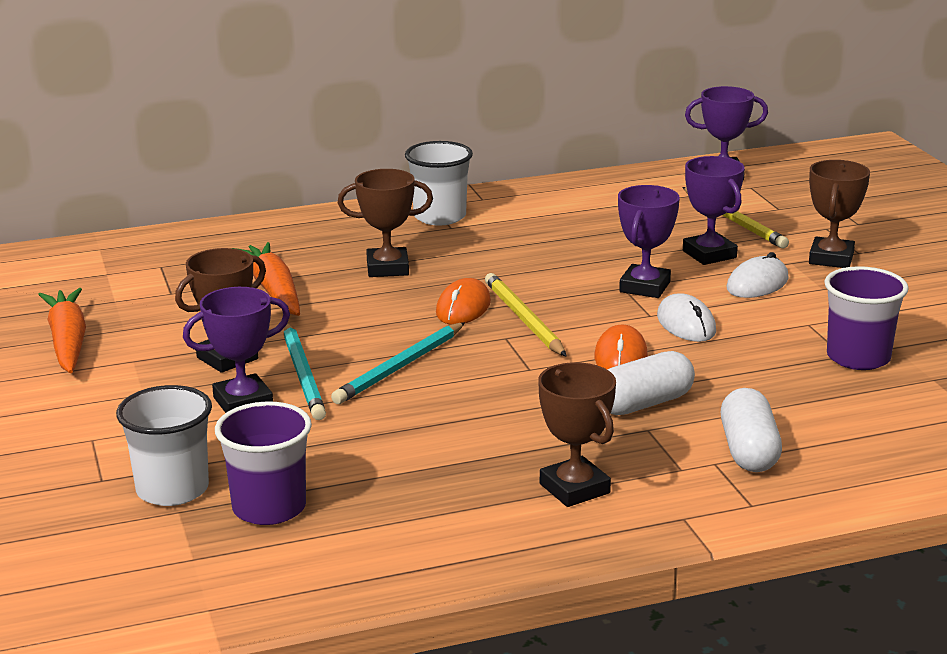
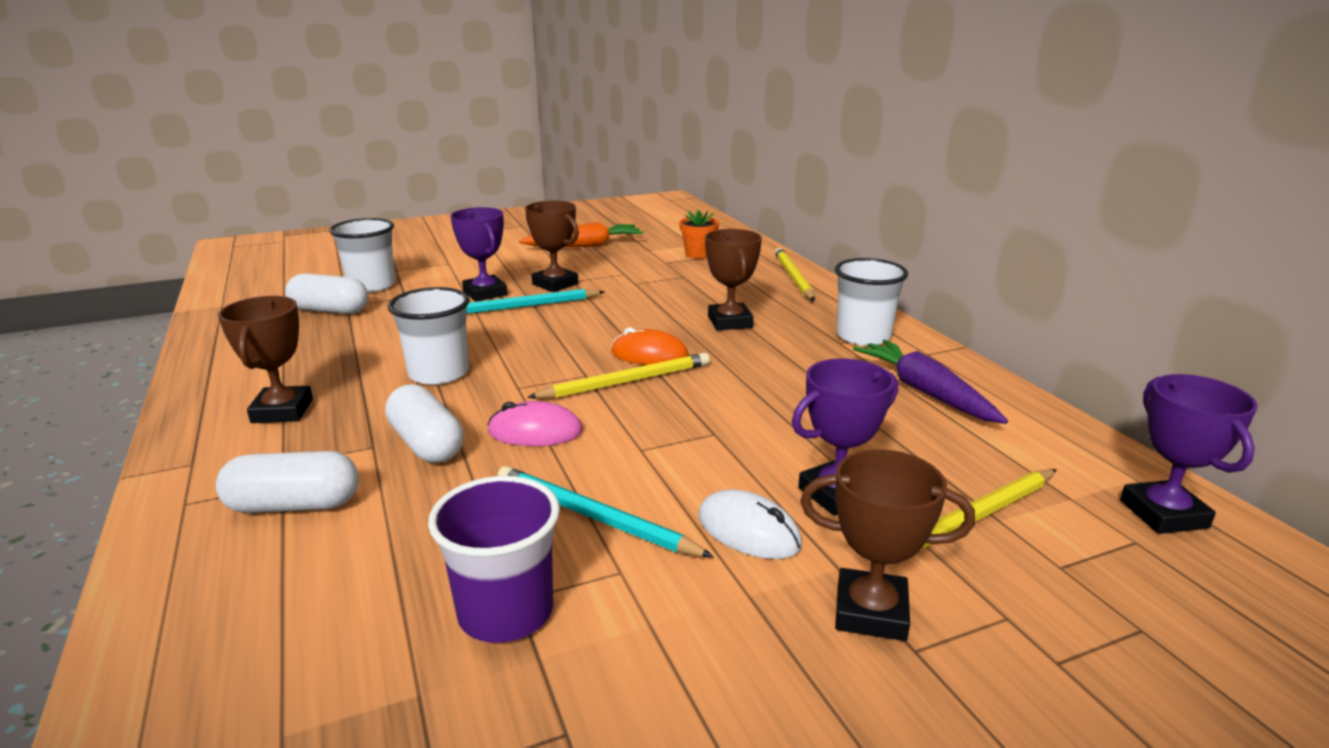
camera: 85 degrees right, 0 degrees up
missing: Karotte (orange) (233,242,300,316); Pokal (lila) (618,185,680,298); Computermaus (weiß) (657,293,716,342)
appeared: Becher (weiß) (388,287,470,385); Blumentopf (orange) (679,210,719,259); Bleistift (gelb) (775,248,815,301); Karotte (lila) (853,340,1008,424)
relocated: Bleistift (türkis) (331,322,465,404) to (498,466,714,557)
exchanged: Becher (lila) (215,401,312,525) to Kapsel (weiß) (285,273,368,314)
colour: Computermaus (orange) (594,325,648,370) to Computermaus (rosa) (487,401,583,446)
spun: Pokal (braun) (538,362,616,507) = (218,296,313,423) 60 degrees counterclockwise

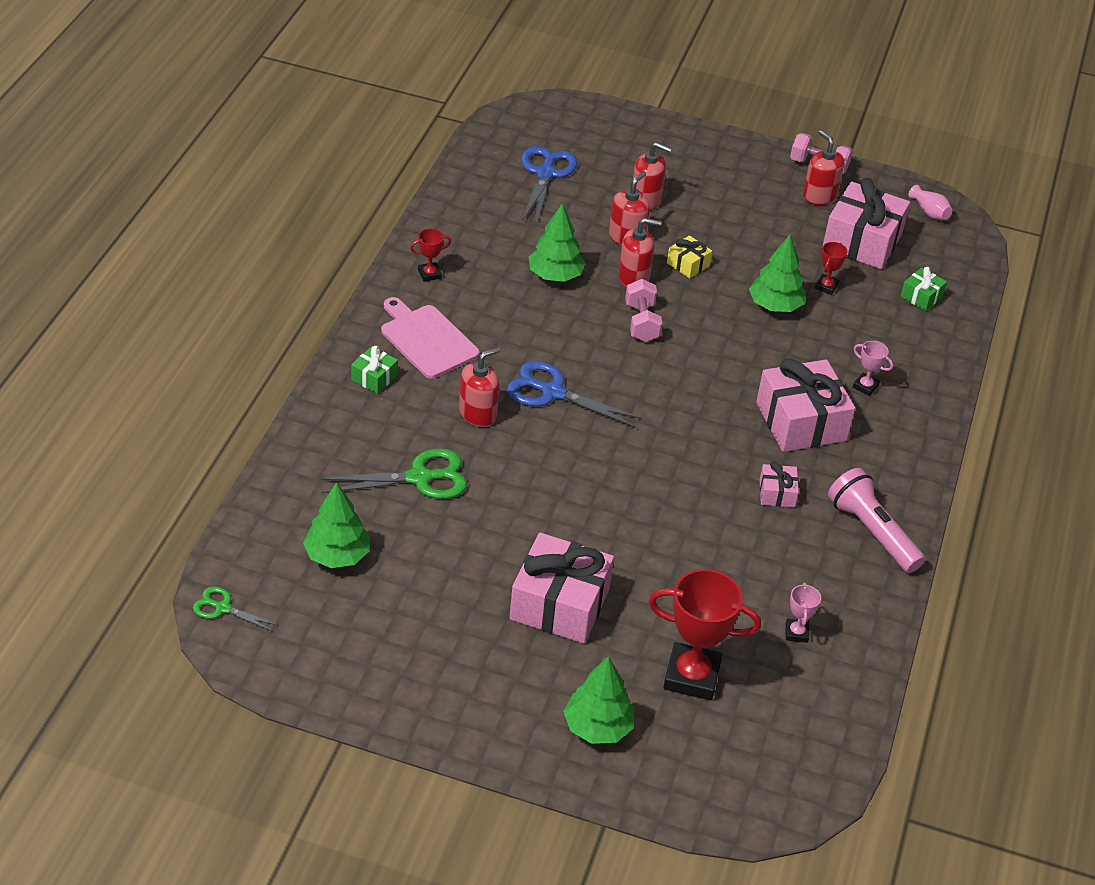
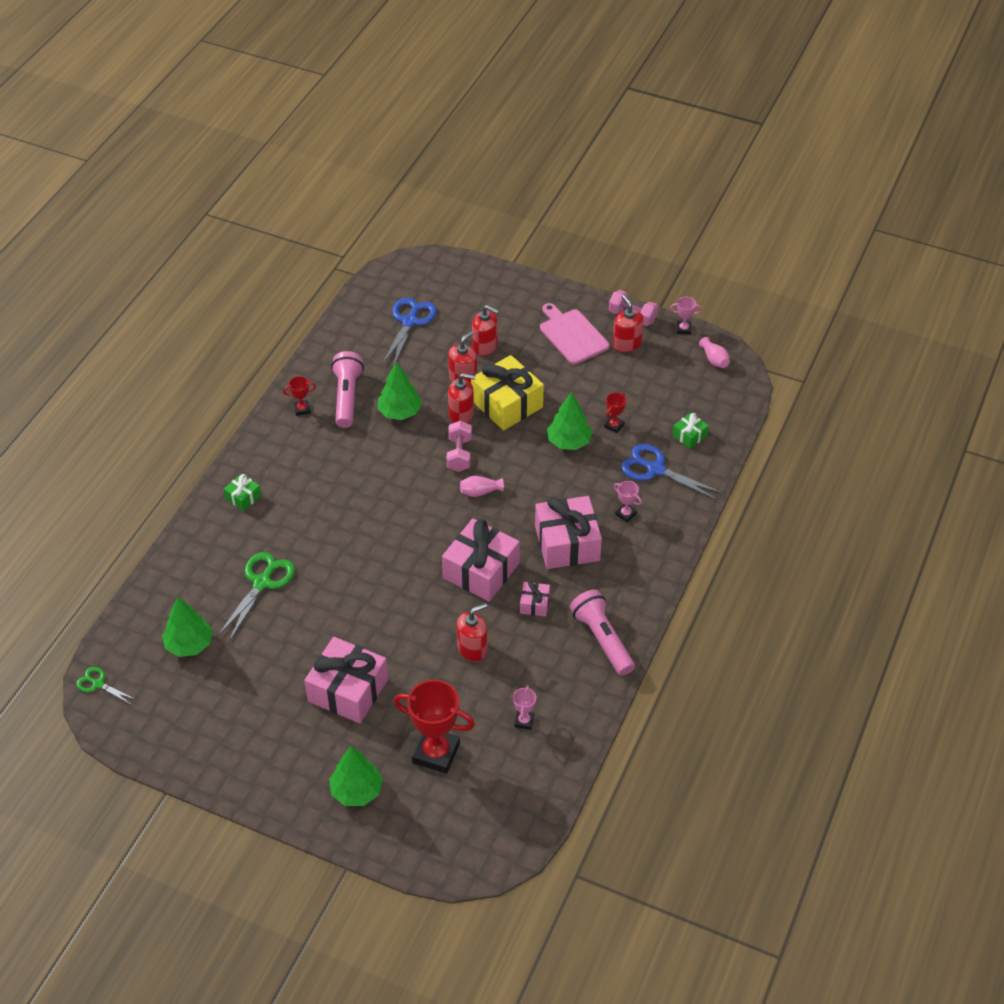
camera: 10 degrees right, 5 degrees up
appeared: Taschenlampe (rosa) (331,351,364,428); Vase (rosa) (460,476,504,497); Pokal (rosa) (670,297,702,335)
relocated: Schneidebrett (rosa) (381,297,479,379) to (540,303,610,364); Seifenspender (rot) (459,347,500,427) to (456,603,487,662); Schere (blau) (507,361,642,428) to (621,444,723,500); Geschenk (rosa) (822,178,910,269) to (442,519,520,601)
spun: Schere (grün) (320,449,467,499) = (218,552,295,640) 60 degrees counterclockwise
size: Geschenk (gelb) (667,235,712,278) = (471,355,544,430) x2.12

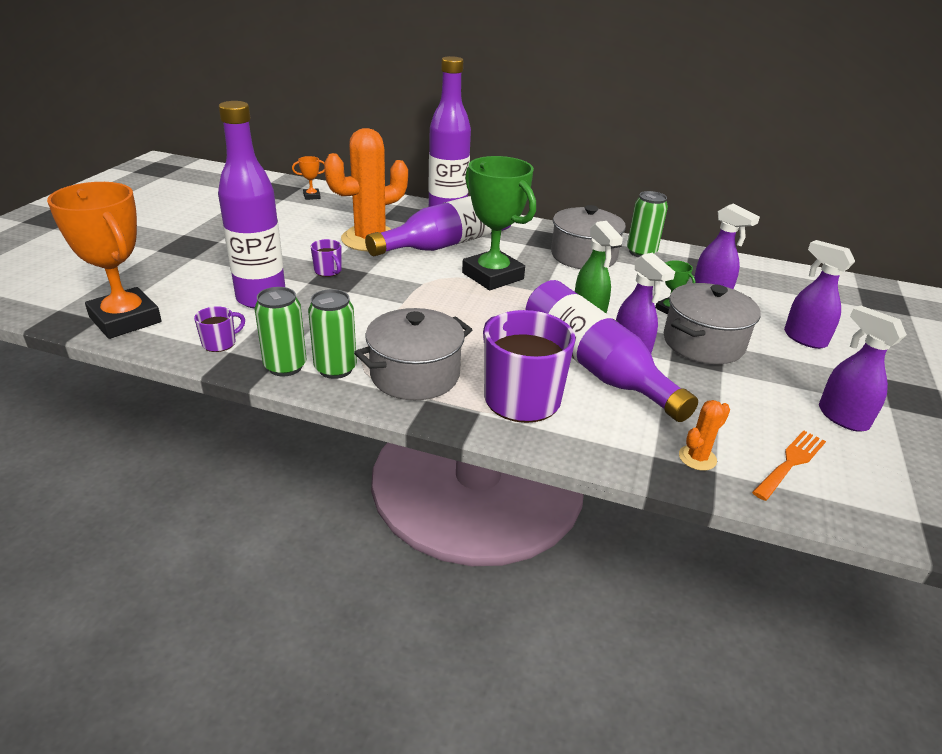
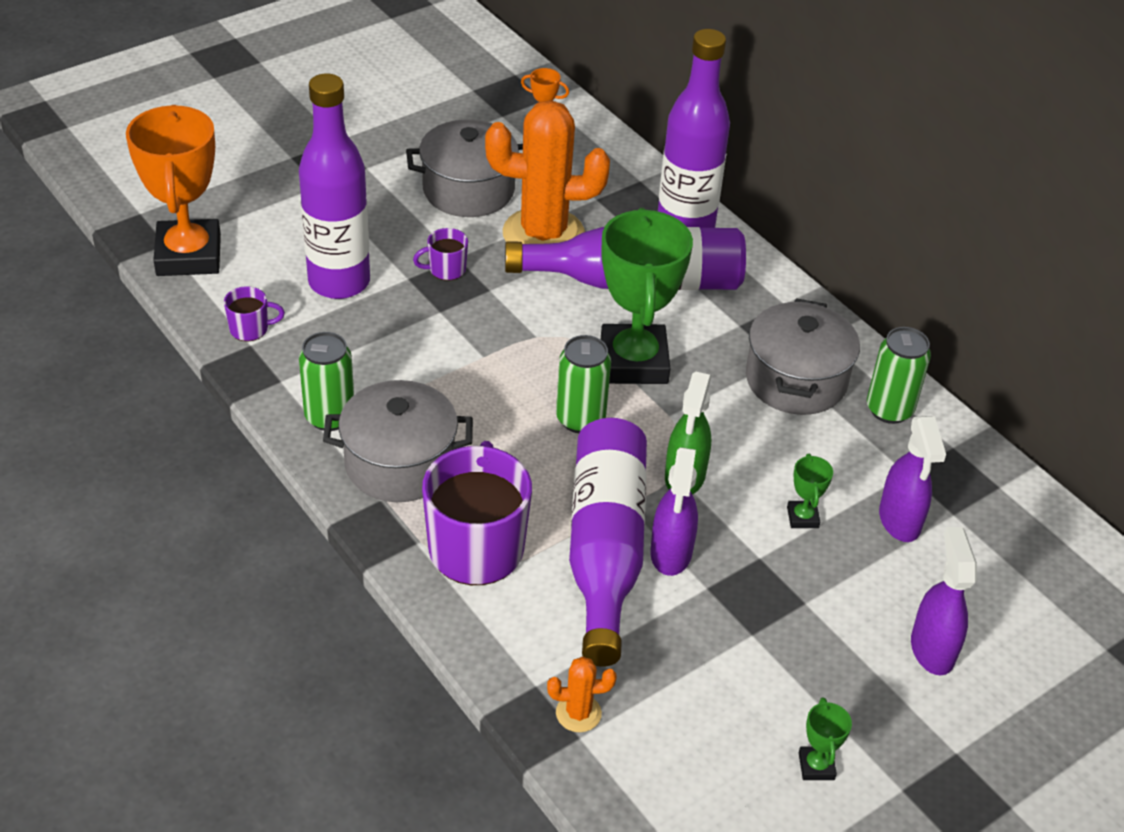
camera: 35 degrees right, 10 degrees up
missing: Gabel (orange) (752,431,826,501)
relocated: Dose (grün) (255,287,306,376) to (556,335,611,433); Kochtopf (grau) (664,283,761,364) to (406,119,523,217)
exchanged: Sprühflasche (lila) (819,305,907,432) to Pokal (grün) (799,697,852,780)
spun: Tasse (lila) (311,239,342,277) = (413,228,468,281) 75 degrees clockwise

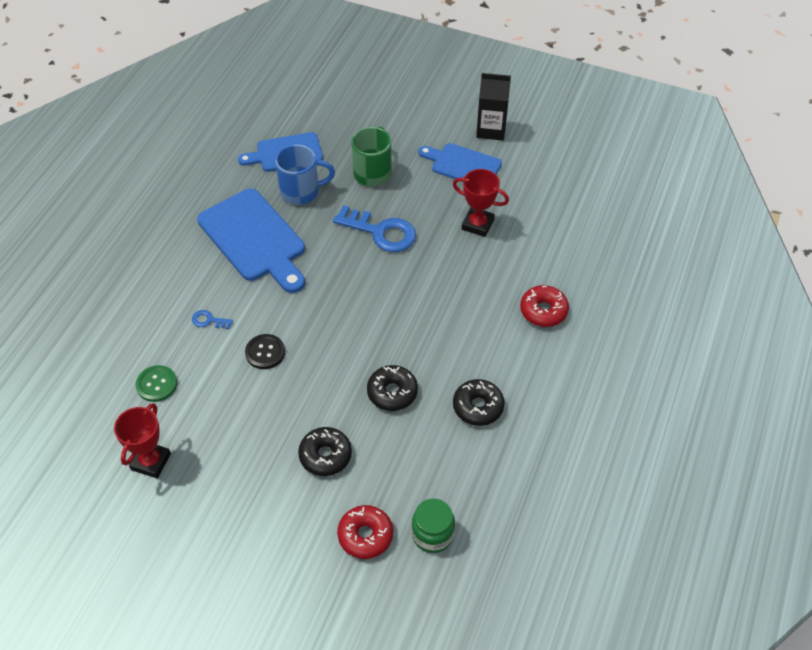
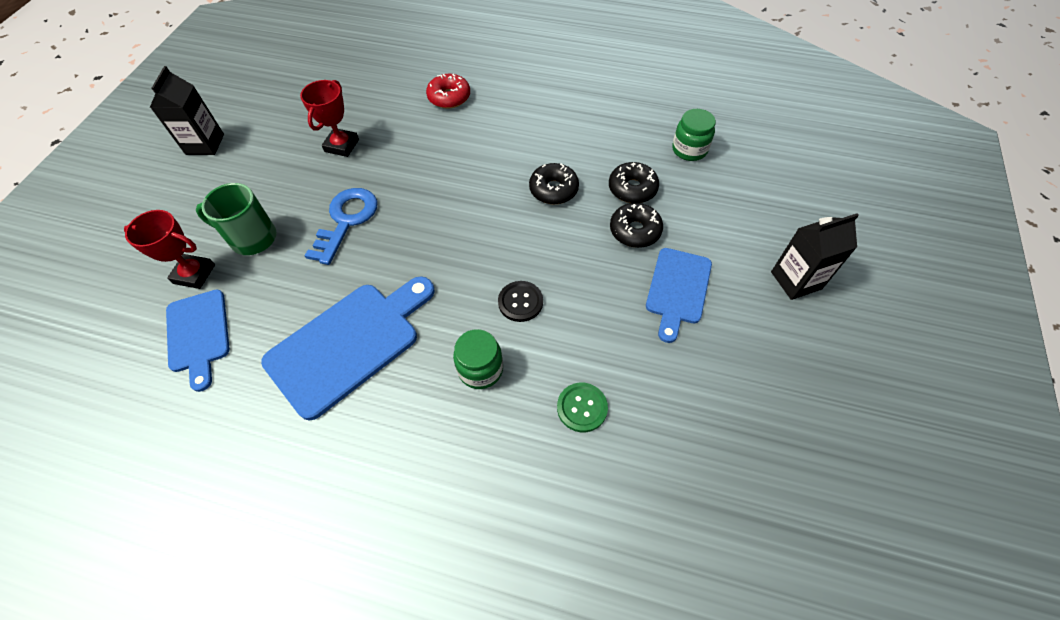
camera: 95 degrees left, 5 degrees up
missing: Tasse (blau) (275,144,335,205); Donut (rot) (337,505,393,559)
appeared: Getränkekarton (schwarz) (771,213,859,300)
relocated: Pokal (rot) (114,403,171,478) to (124,210,215,289); Schneidebrett (blau) (418,143,502,182) to (646,248,712,343); Donut (schwarz) (453,379,505,426) to (609,162,659,203)
exchanged: Schlüssel (blau) (192,310,233,329) to Einmachglas (grün) (453,329,503,389)

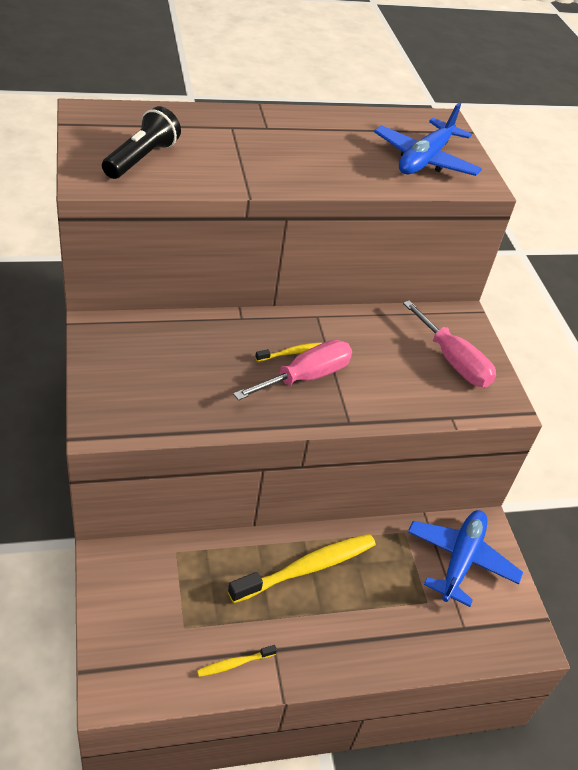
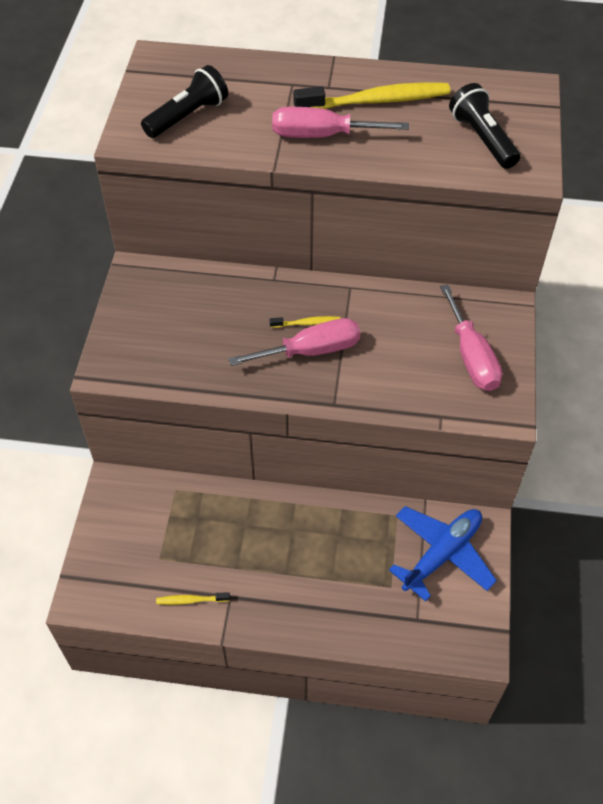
camera: 25 degrees right, 10 degrees up
appeared: Schraubenzieher (rosa) (272,107,409,138)
relocated: Zahnbürste (gelb) (228,534,376,603) to (293,82,450,109)
exchanged: Flugzeug (blau) (374,103,482,176) to Taschenlampe (schwarz) (449,83,520,169)

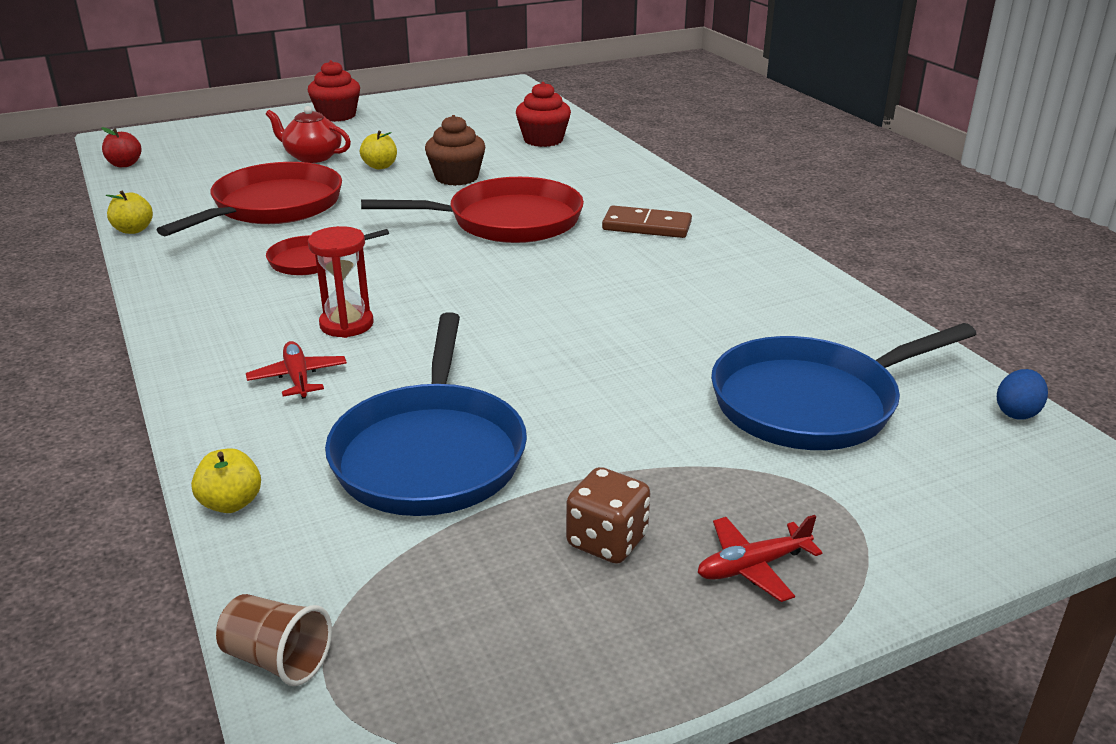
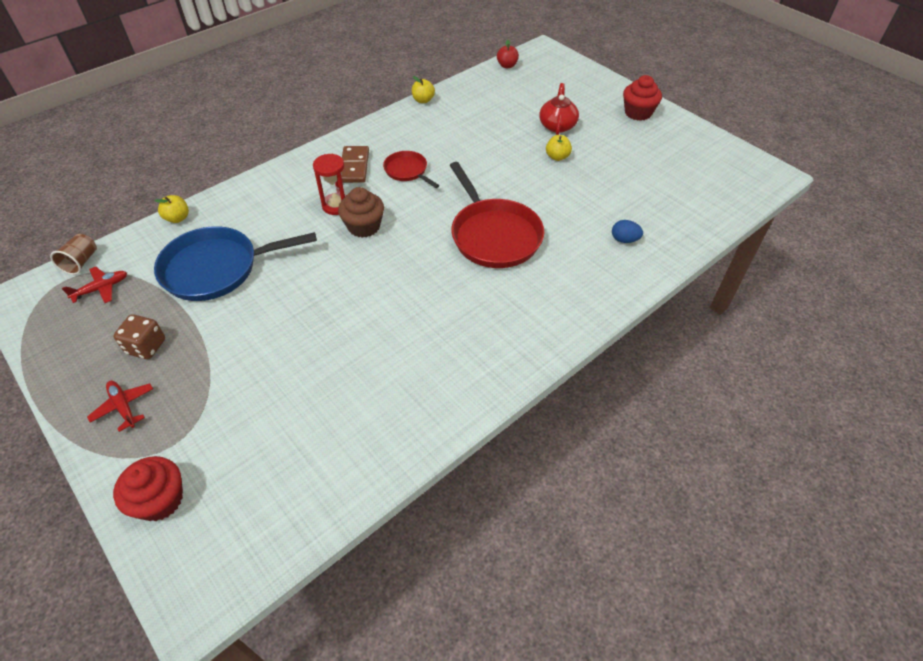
camera: 75 degrees right, 20 degrees up
missing: Pfanne (rot) (157,162,342,236); Pfanne (blau) (711,323,976,450)
relocated: Flugzeug (rot) (246,341,347,399) to (62,267,127,303); Muffin (braun) (425,115,485,186) to (338,187,384,238); Muffin (rot) (516,82,571,147) to (113,456,183,521); Dominostein (braun) (602,205,692,238) to (341,146,369,183); Ei (blau) (997,369,1048,420) to (612,220,643,243)

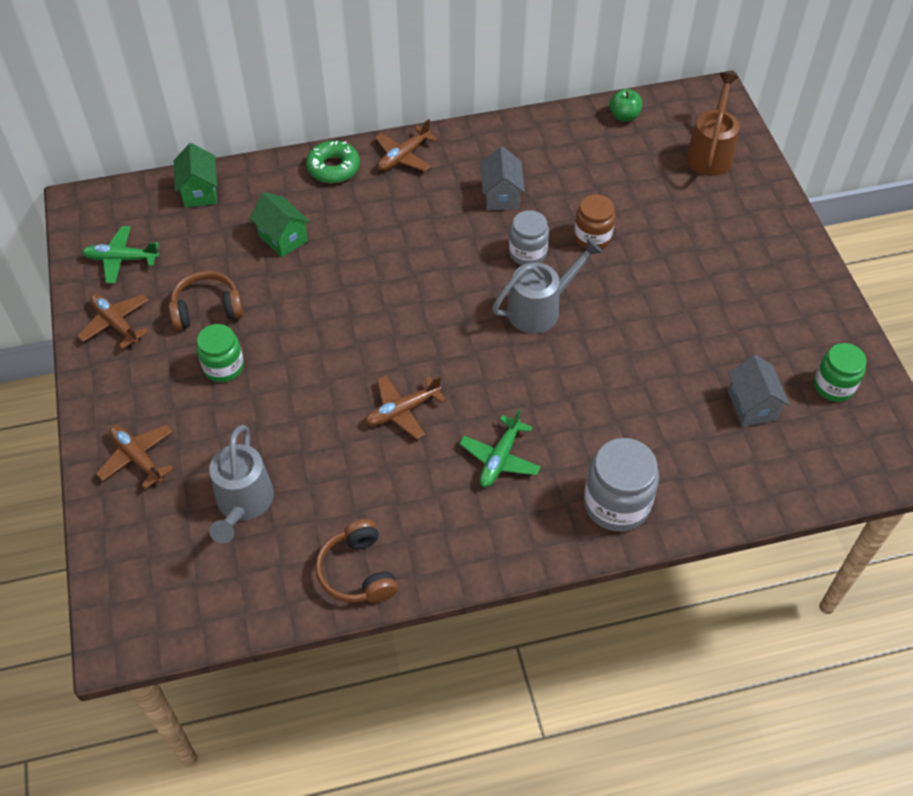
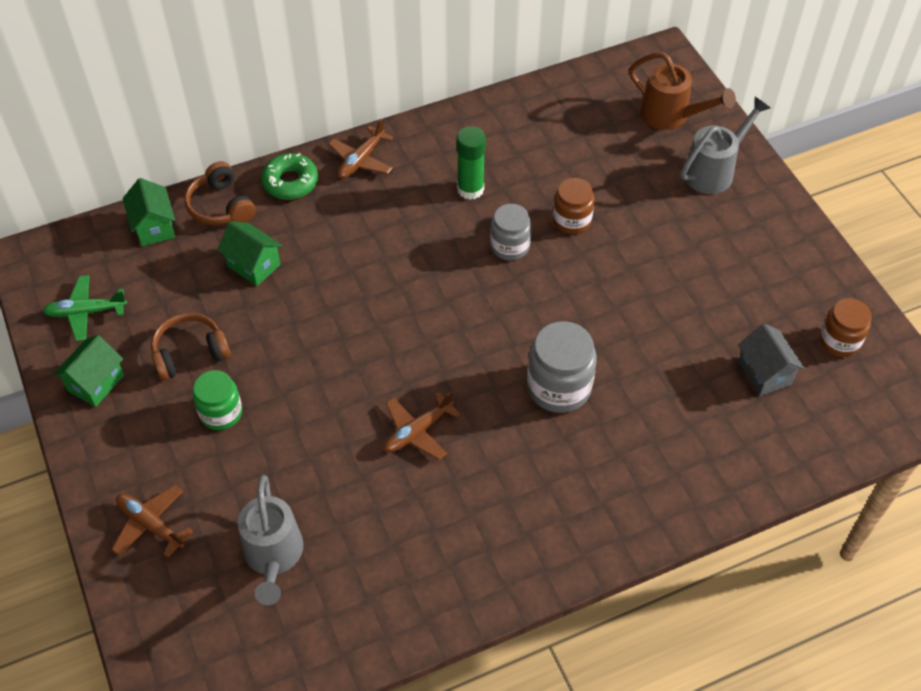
camera: 10 degrees left, 0 degrees up
missing: Flugzeug (grün) (459,409,541,487); Apfel (grün) (609,89,643,121)
relocated: Kopfhörer (braun) (315,519,398,603) to (185,161,256,225); Gießkanne (grau) (492,238,603,333) to (681,97,770,194); Einmachglas (grau) (584,438,659,532) to (527,321,597,413)
exchanged: Flugzeug (braun) (78,294,149,349) to Haus (grün) (53,335,124,407); Haus (grau) (480,146,525,210) to Klebestift (grün) (457,126,486,200)
colour: Einmachglas (grün) (814,343,866,402) to Einmachglas (braun) (820,298,871,357)
spun: Gießkanne (braun) (686,73,739,176) = (629,52,736,130) 120 degrees clockwise

